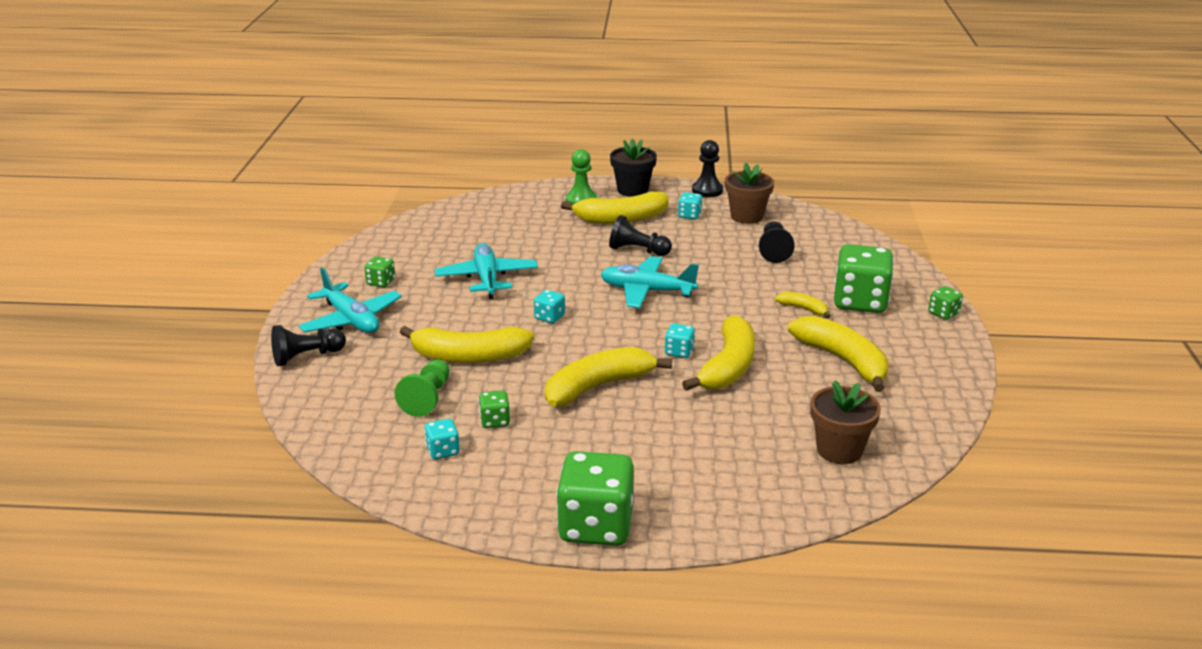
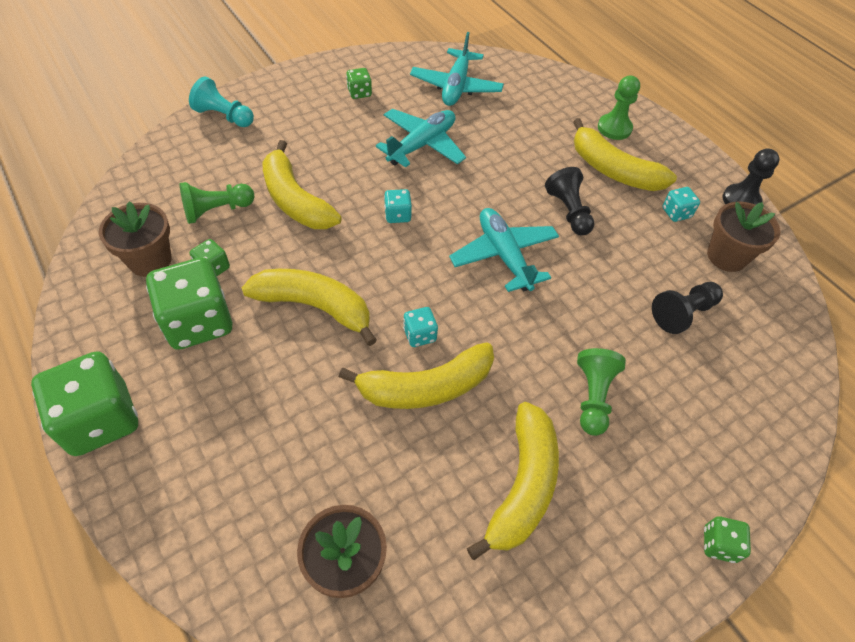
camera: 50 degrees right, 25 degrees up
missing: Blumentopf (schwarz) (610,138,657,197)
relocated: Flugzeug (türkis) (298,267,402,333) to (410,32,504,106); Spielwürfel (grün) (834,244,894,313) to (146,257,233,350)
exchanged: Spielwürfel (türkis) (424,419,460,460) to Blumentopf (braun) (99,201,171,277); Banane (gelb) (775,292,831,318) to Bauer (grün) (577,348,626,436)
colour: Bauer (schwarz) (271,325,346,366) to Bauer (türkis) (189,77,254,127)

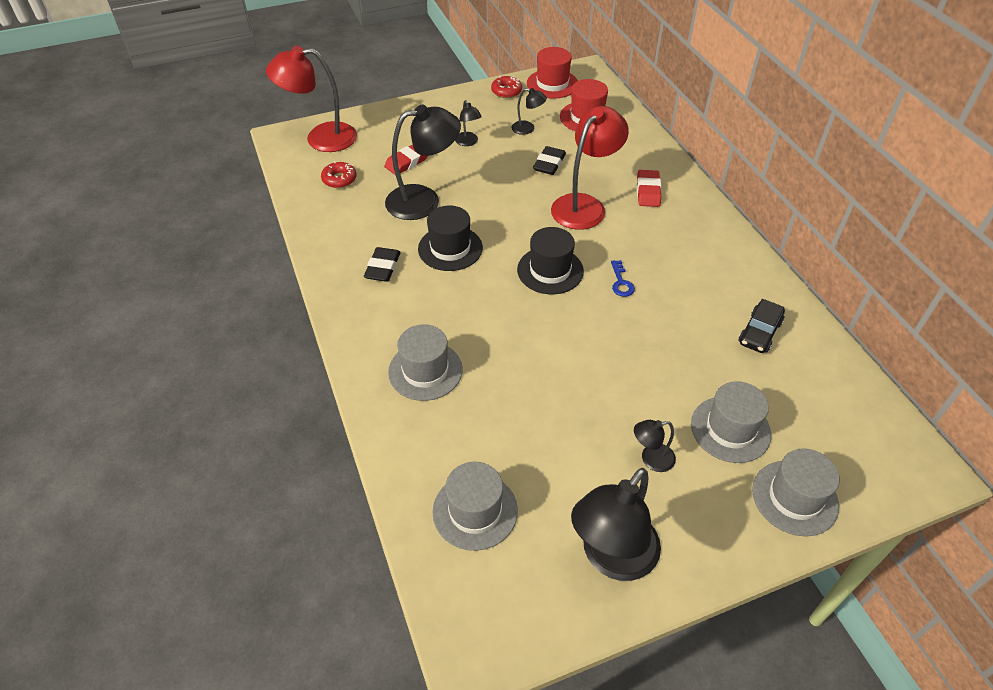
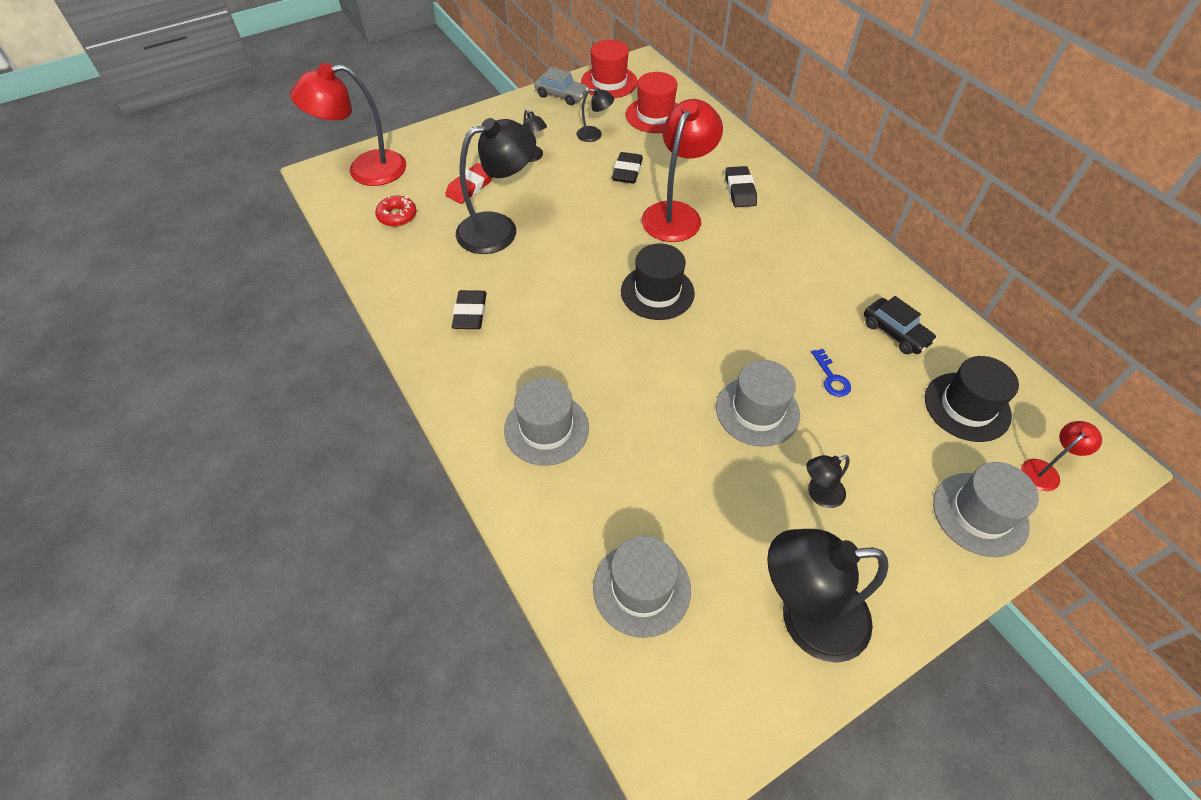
camera: 10 degrees left, 5 degrees up
appeared: Lampe (rot) (1021,421,1102,491)
relocated: Hut (schwarz) (418,206,483,271) to (925,356,1019,442); Schlüssel (blau) (611,260,635,297) to (811,349,851,397); Hut (grau) (691,381,771,463) to (716,360,800,447)
exchanged: Donut (rot) (491,76,522,98) to Auto (grau) (535,67,589,105)
colour: Radiergummi (rot) (637,170,661,207) to Radiergummi (schwarz) (725,166,757,207)
spun: Lampe (schwarz) (571,468,661,581) = (767,529,888,663) 60 degrees clockwise; Auto (schwarz) (739,299,785,353) = (864,296,937,354) 60 degrees counterclockwise

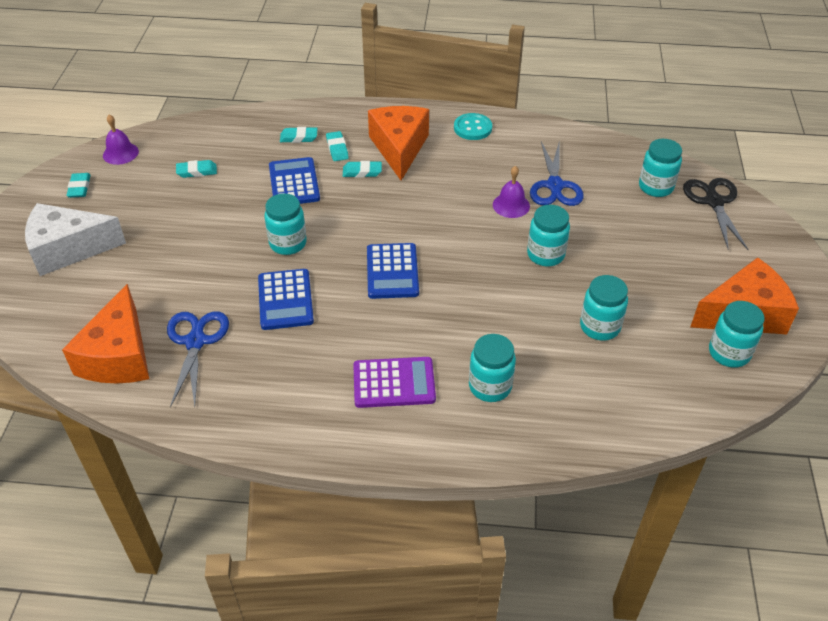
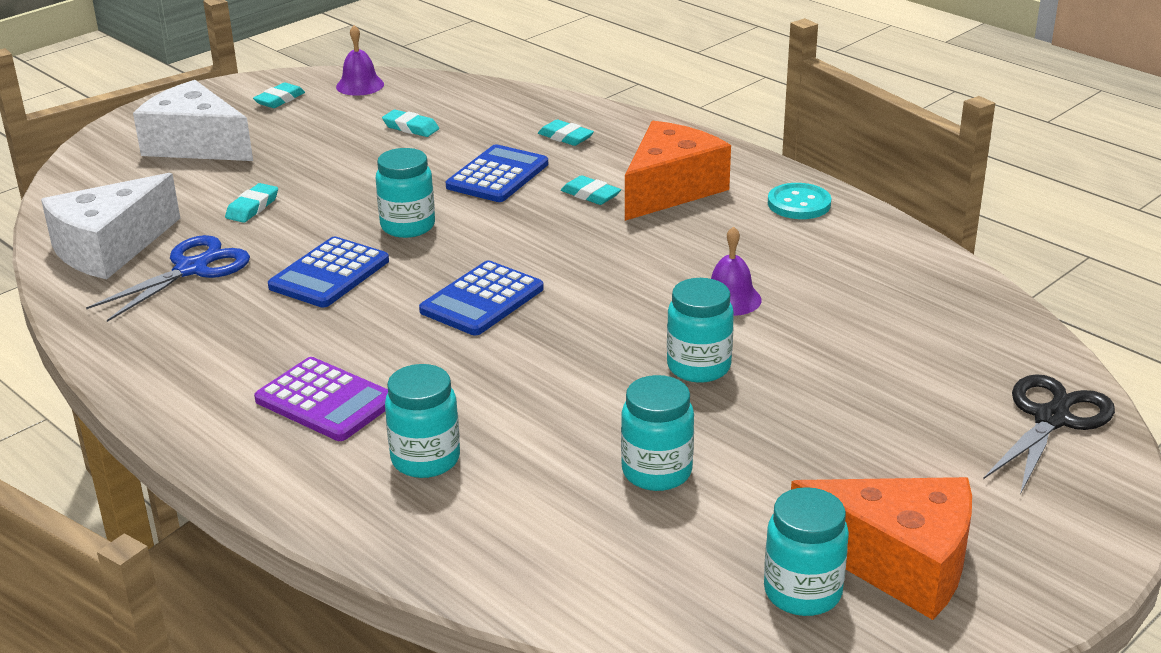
camera: 40 degrees right, 15 degrees down
missing: Schere (blau) (530,142,584,206); Einmachglas (türkis) (639,139,682,197)
relocated: Radiergummi (türkis) (326,131,349,161) to (225,183,278,223)
colour: Käse (orange) (62,284,149,383) to Käse (weiß) (41,173,180,279)

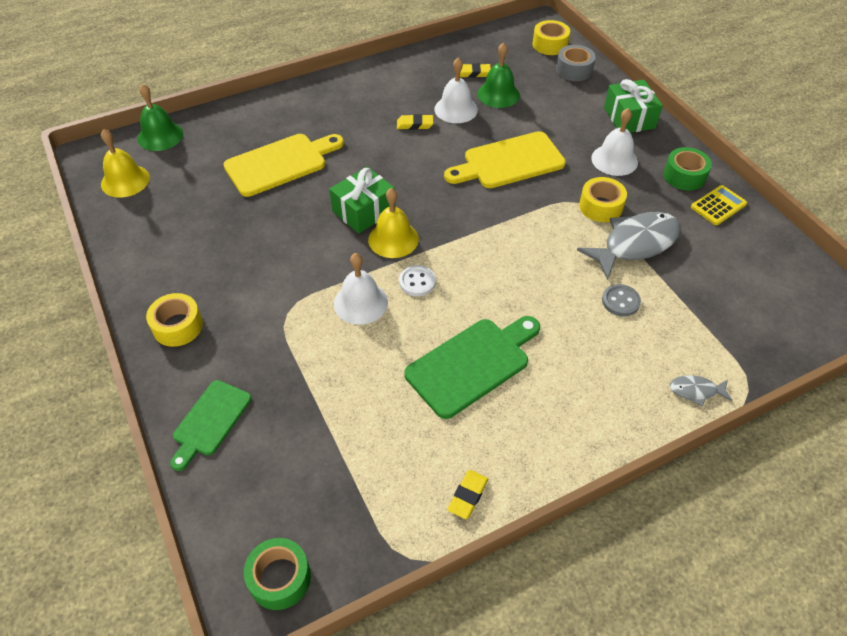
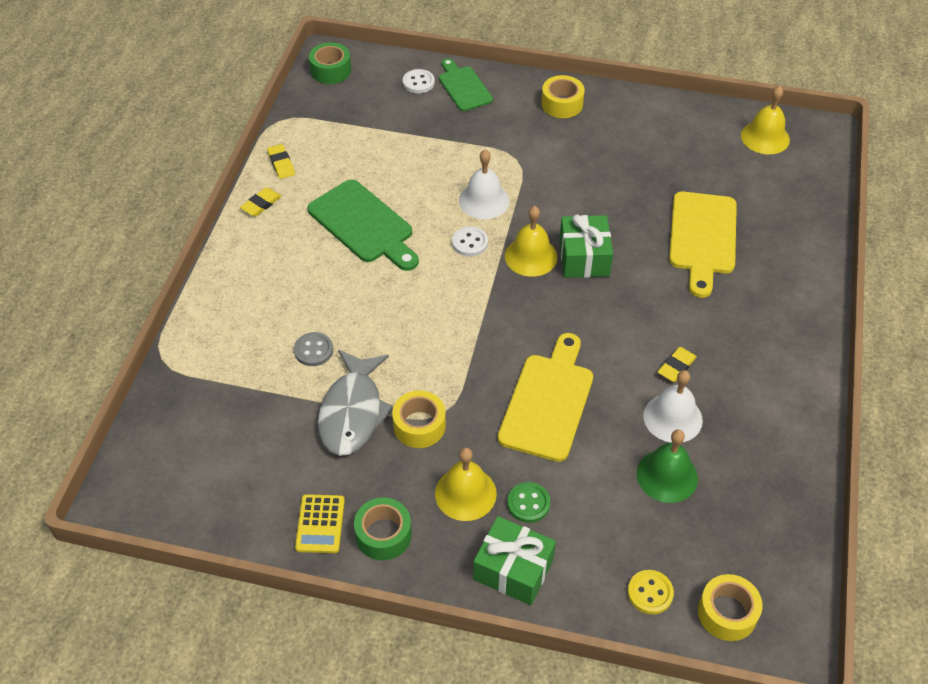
camera: 130 degrees right, 0 degrees up
missing: Glocke (grün) (138,84,183,151); Fisch (grau) (670,375,733,406)
appeared: Knopf (weiß) (403,69,435,93); Knopf (grün) (507,482,550,523)
relocated: Radiergummi (gelb) (460,63,491,78) to (240,187,282,216)
exchanged: Klebeband (grau) (556,45,596,81) to Knopf (gelb) (628,570,674,614)
colour: Glocke (weiß) (591,108,638,176) to Glocke (gelb) (435,447,497,521)
spun: Schneidebrett (grün) (404,316,540,419) = (308,180,419,271) 45 degrees counterclockwise

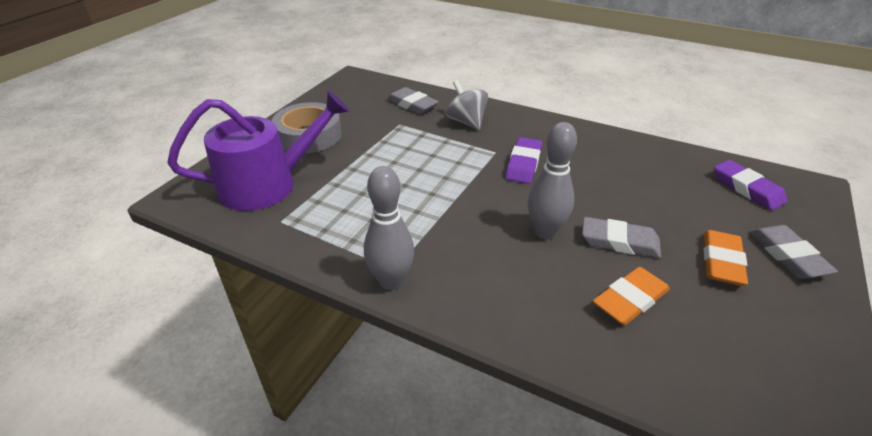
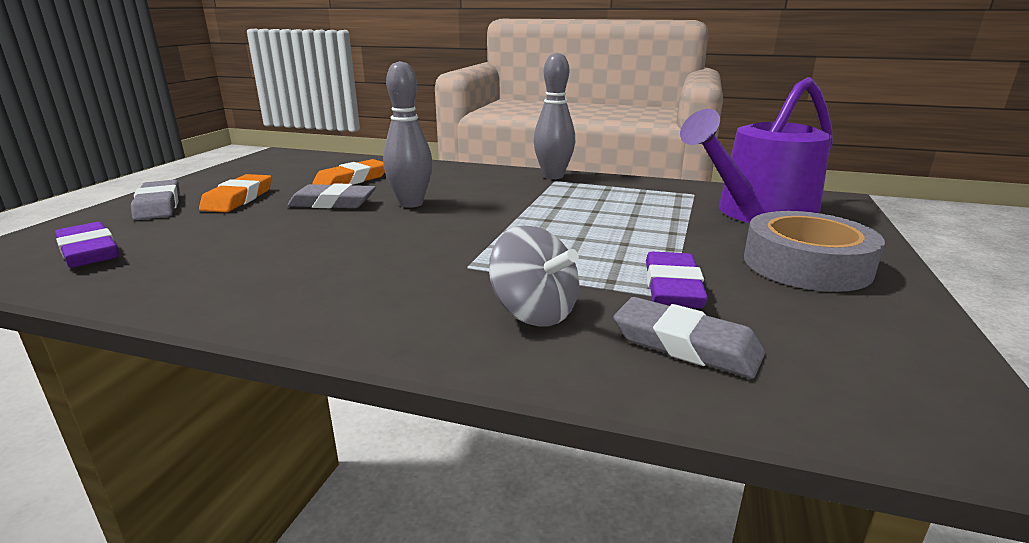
camera: 170 degrees right, 15 degrees down
relocated: Radiergummi (lila) (505,137,542,184) to (646,251,708,308)

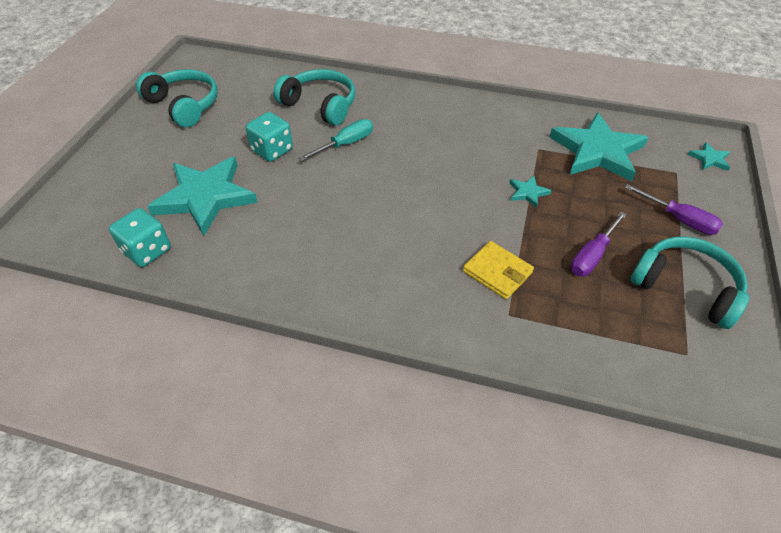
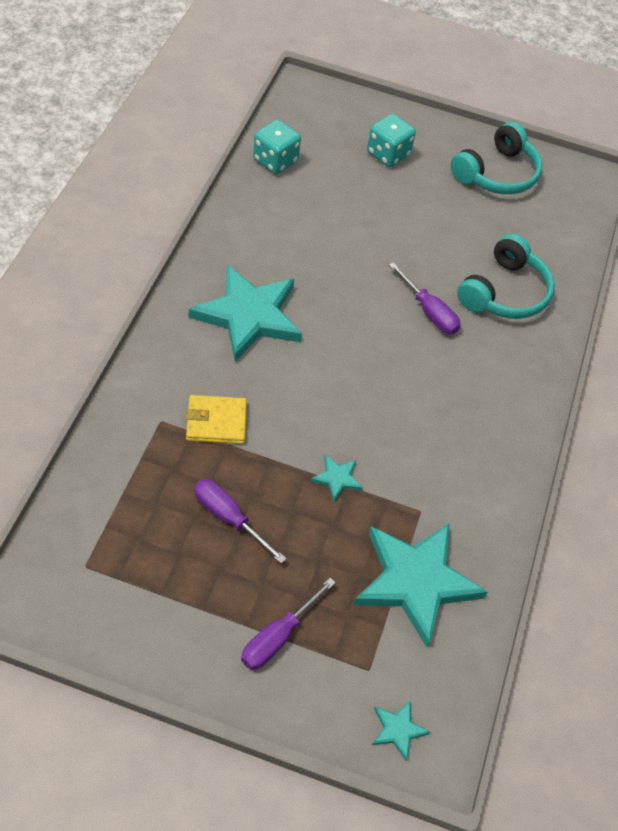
camera: 85 degrees right, 5 degrees up
missing: Kopfhörer (türkis) (630,237,750,329)
relocated: Stern (türkis) (147,156,258,236) to (189,265,302,362); Spielwürfel (türkis) (246,112,293,162) to (367,114,416,167)
colour: Schraubenzieher (türkis) (299,119,373,161) to Schraubenzieher (lila) (389,262,461,334)
spun: Geldbörse (gelb) (463,241,534,299) = (186,395,247,444) 45 degrees clockwise

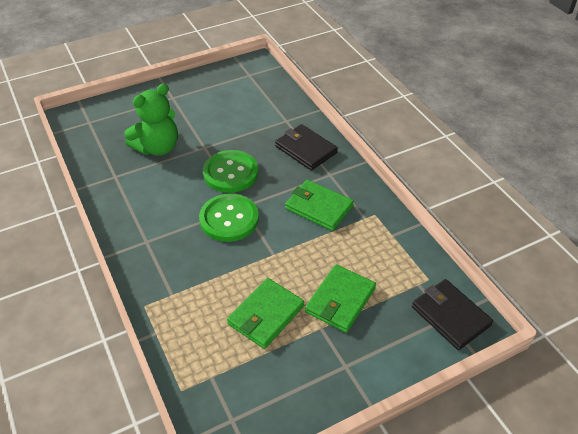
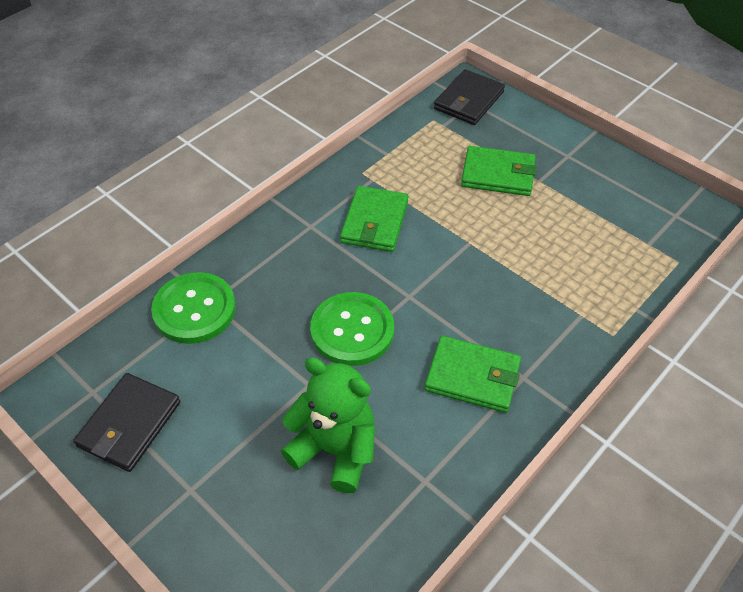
camera: 110 degrees left, 5 degrees up
relocated: Knopf (grün) (199,194,259,242) to (151,272,236,344); Geldbörse (grün) (227,278,304,349) to (425,336,521,413); Geldbörse (schwarz) (275,124,338,170) to (73,373,180,472)

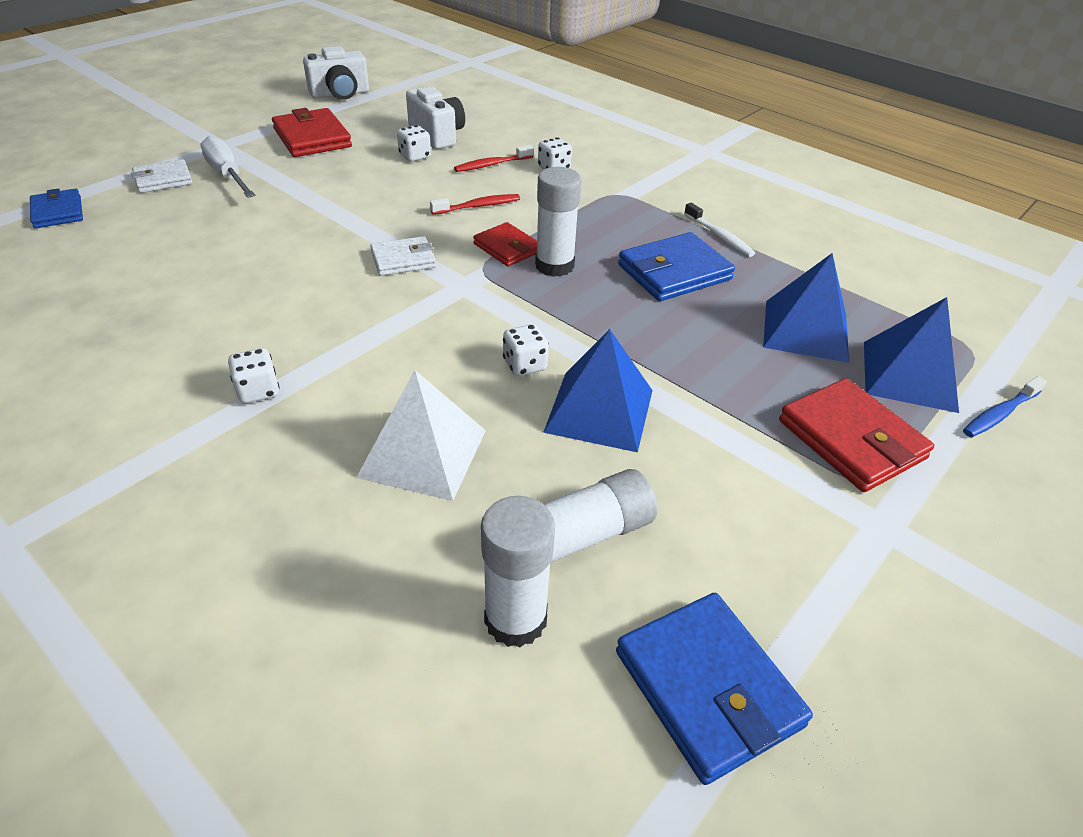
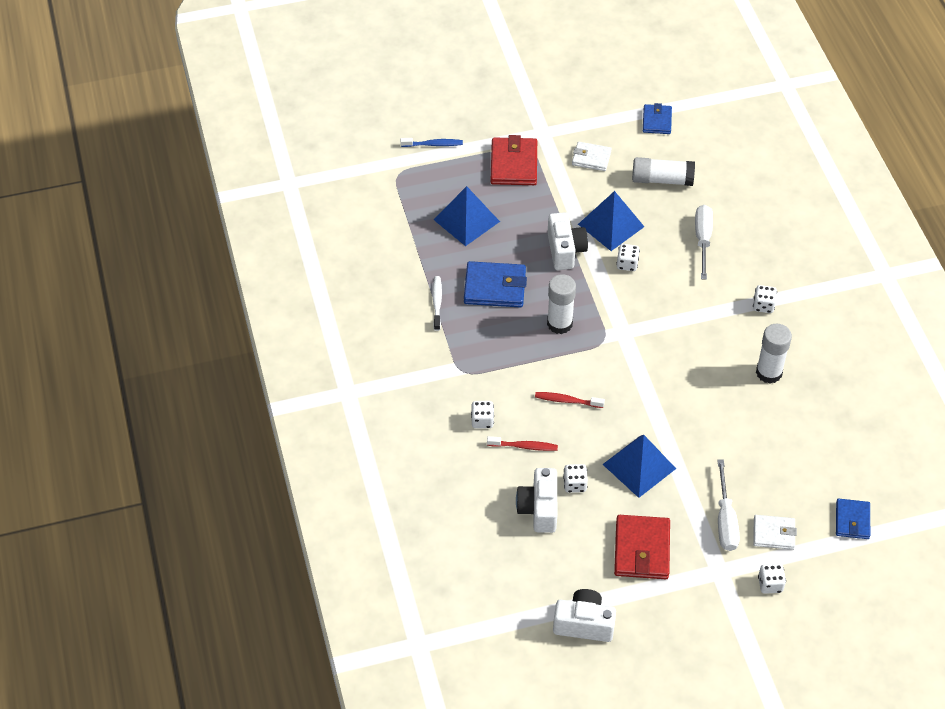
camera: 145 degrees left, 10 degrees up
missing: Geldbörse (rot) (473,222,537,266)
appeared: Kamera (weiß) (548,212,588,270); Spielwürfel (weiß) (758,564,786,594)
relocated: Geldbörse (weiß) (370,236,436,276) to (572,142,612,171); Klebestift (weiß) (481,496,555,647) to (756,324,792,384); Pyramide (blau) (864,297,959,413) to (602,435,676,498)
exchanged: Pyramide (weiß) (356,370,486,501) to Schraubenzieher (weiß) (695,205,713,280)
size: Geldbörse (blau) (616,593,813,785) = (643,103,672,134) x0.62

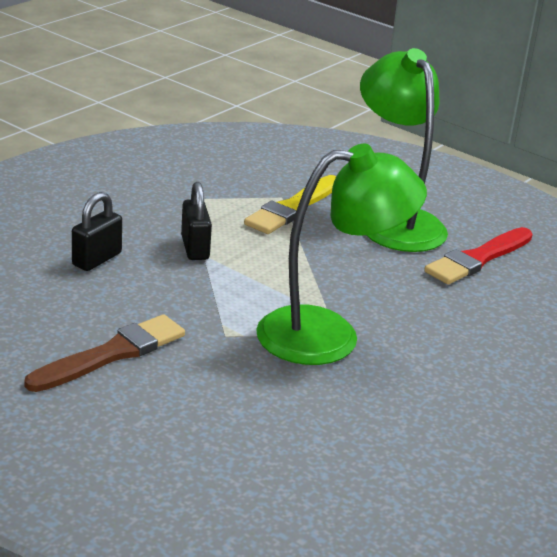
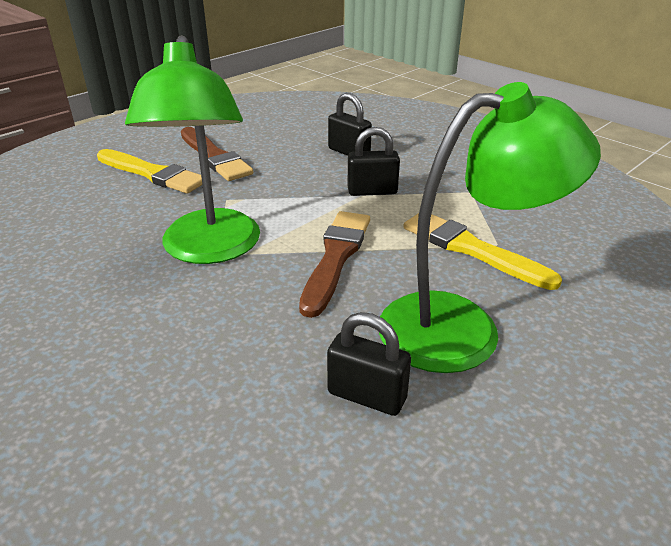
camera: 100 degrees right, 5 degrees up
appeared: Pinsel (gelb) (97,149,202,194); Pinsel (braun) (299,211,370,318)
exchanged: Pinsel (rot) (424,227,533,285) to Vorhängeschloss (schwarz) (327,312,411,416)

